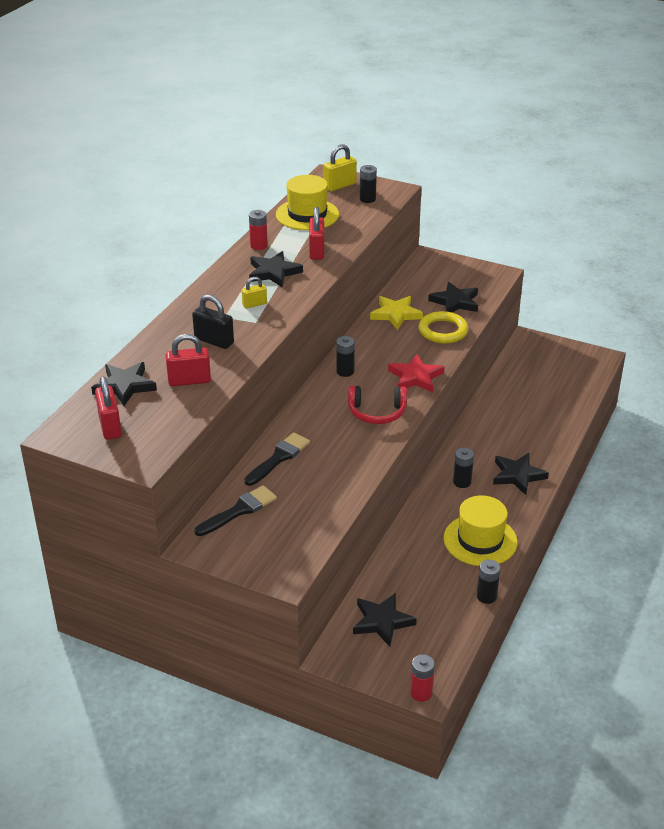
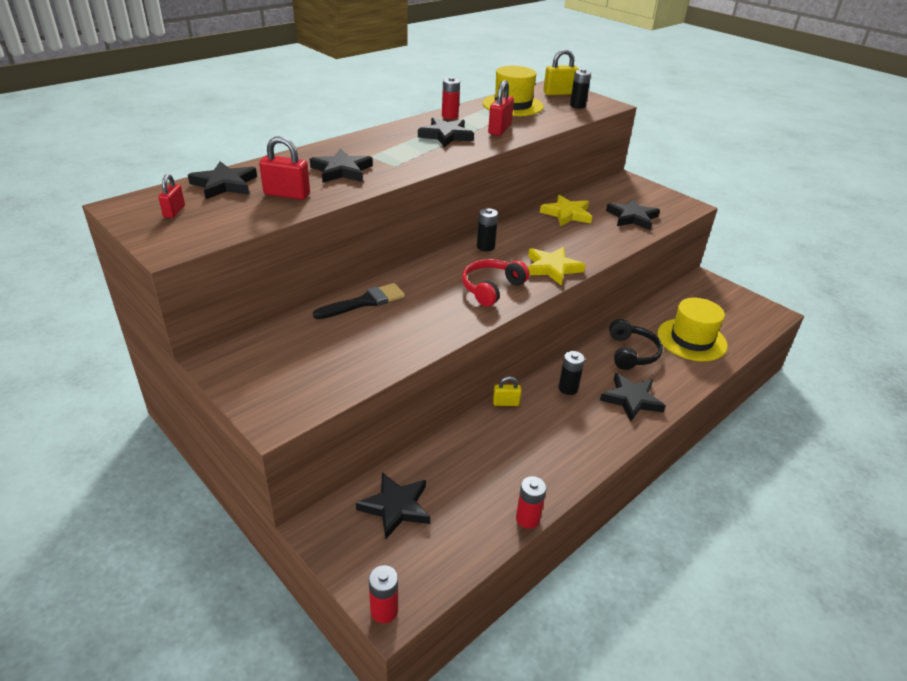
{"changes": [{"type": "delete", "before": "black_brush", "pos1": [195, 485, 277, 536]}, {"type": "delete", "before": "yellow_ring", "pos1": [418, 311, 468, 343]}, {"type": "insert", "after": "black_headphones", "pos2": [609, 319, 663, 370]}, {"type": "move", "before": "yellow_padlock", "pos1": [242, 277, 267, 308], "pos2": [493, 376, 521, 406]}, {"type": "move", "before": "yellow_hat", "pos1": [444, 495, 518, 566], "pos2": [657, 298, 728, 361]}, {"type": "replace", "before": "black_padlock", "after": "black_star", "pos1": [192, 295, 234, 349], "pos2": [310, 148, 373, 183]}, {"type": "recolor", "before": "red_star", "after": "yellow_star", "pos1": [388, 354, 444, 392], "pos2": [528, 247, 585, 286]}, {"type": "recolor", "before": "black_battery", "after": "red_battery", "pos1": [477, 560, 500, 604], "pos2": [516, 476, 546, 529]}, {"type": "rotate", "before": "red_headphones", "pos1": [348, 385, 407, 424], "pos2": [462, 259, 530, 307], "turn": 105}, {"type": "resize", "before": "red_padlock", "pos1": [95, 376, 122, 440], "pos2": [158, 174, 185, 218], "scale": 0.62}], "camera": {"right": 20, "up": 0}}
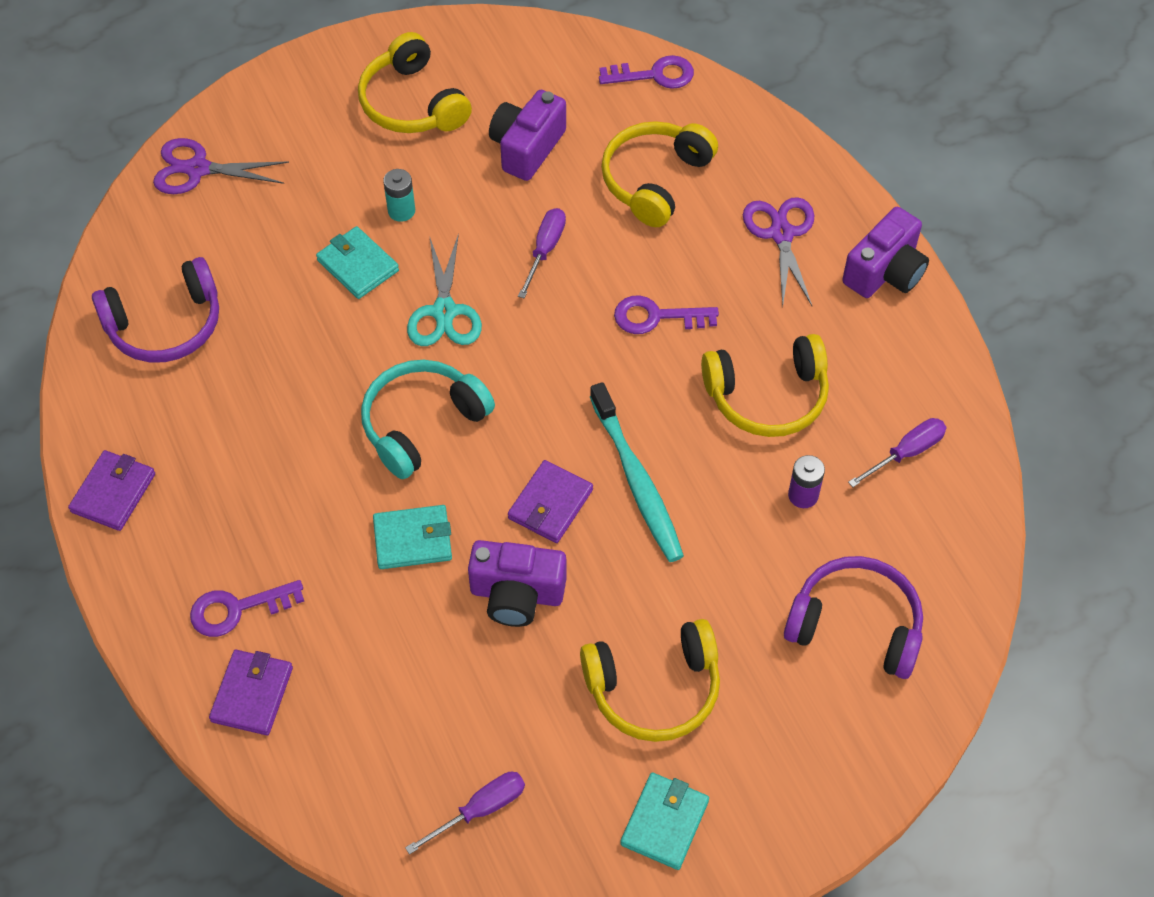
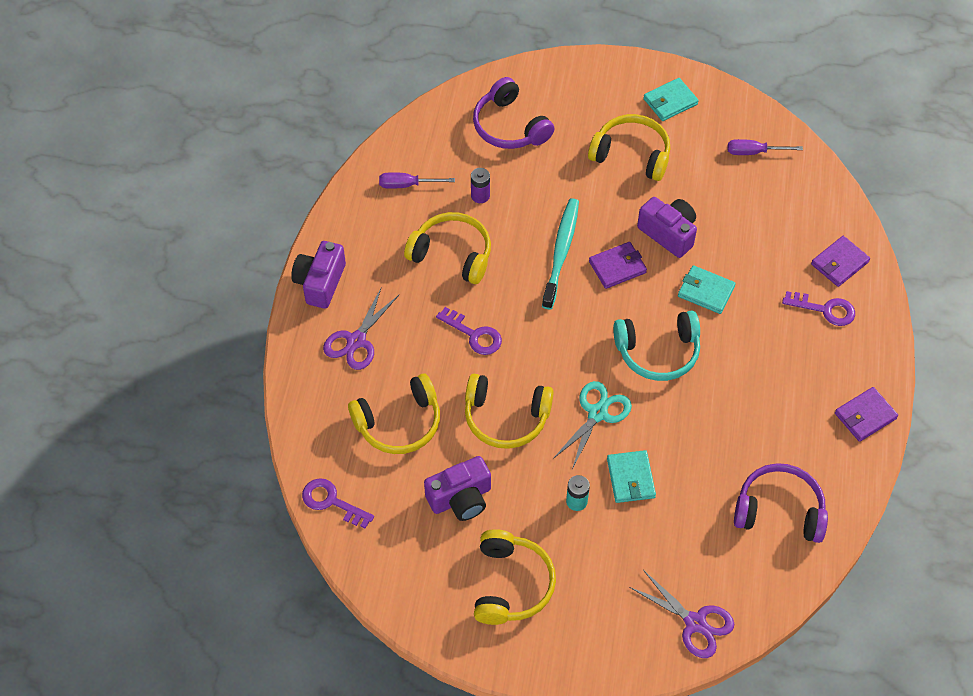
{"changes": [{"type": "replace", "before": "purple_screwdriver", "after": "yellow_headphones", "pos1": [518, 208, 566, 298], "pos2": [465, 374, 554, 449]}, {"type": "rotate", "before": "purple_camera", "pos1": [842, 207, 929, 298], "pos2": [291, 241, 346, 309], "turn": -60}], "camera": {"right": -145, "up": 0}}
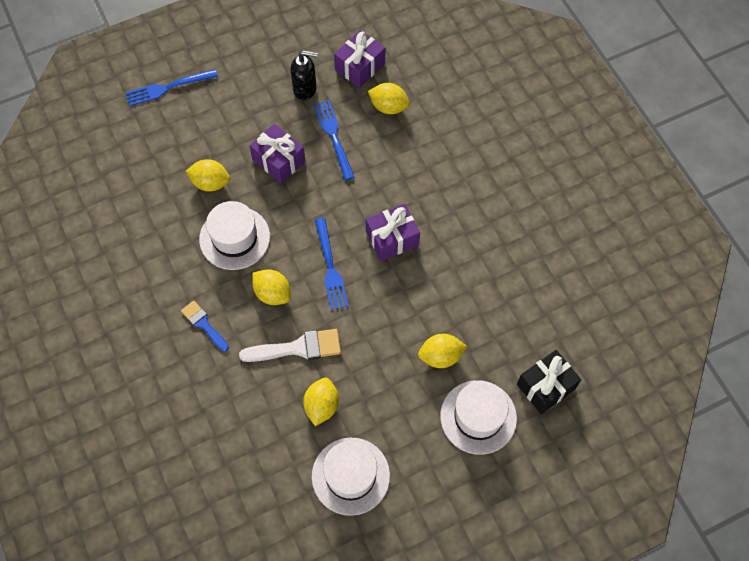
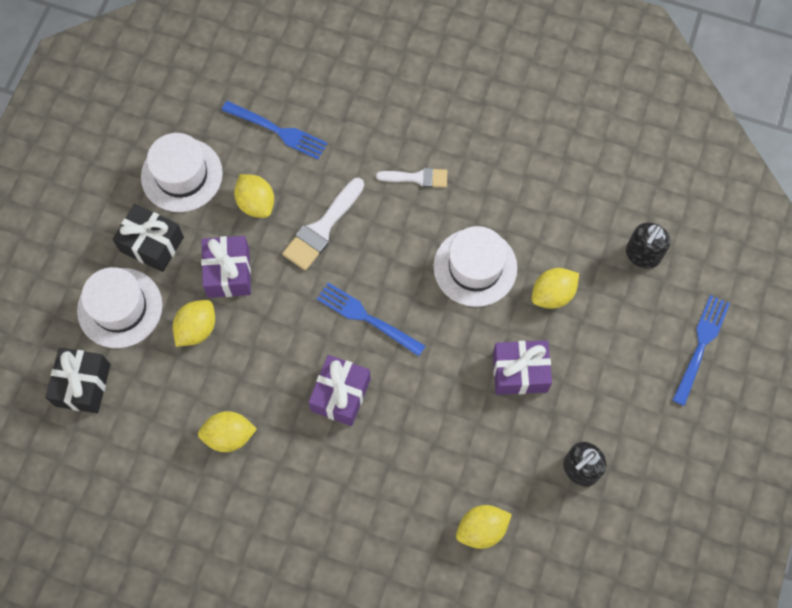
{"changes": [{"type": "insert", "after": "black_gift", "pos2": [113, 204, 184, 272]}, {"type": "insert", "after": "black_soap_dispenser", "pos2": [626, 222, 671, 269]}, {"type": "move", "before": "yellow_lemon", "pos1": [252, 270, 290, 305], "pos2": [198, 411, 257, 452]}, {"type": "move", "before": "blue_fork", "pos1": [314, 100, 354, 180], "pos2": [222, 101, 328, 160]}, {"type": "move", "before": "purple_gift", "pos1": [334, 30, 385, 88], "pos2": [201, 236, 251, 298]}, {"type": "recolor", "before": "blue_brush", "after": "white_brush", "pos1": [181, 301, 229, 352], "pos2": [376, 168, 447, 188]}], "camera": {"right": 135, "up": 5}}
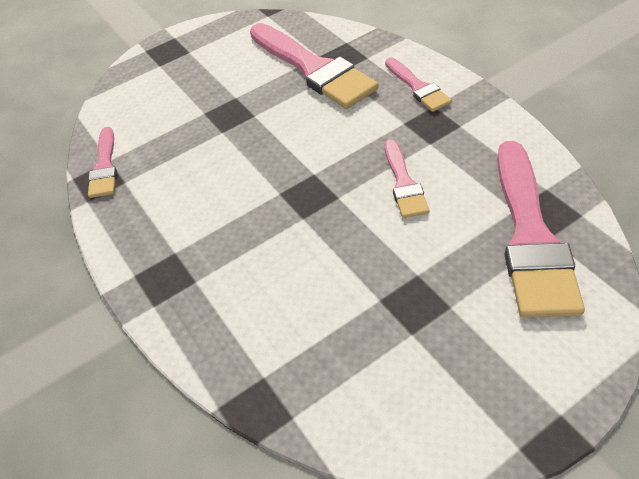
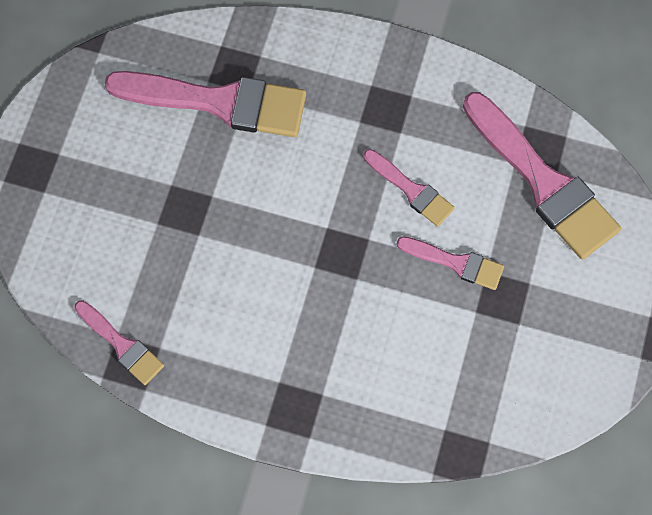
{"changes": [{"type": "move", "before": "pink_brush", "pos1": [385, 58, 452, 112], "pos2": [397, 236, 504, 290]}], "camera": {"right": -45, "up": 20}}
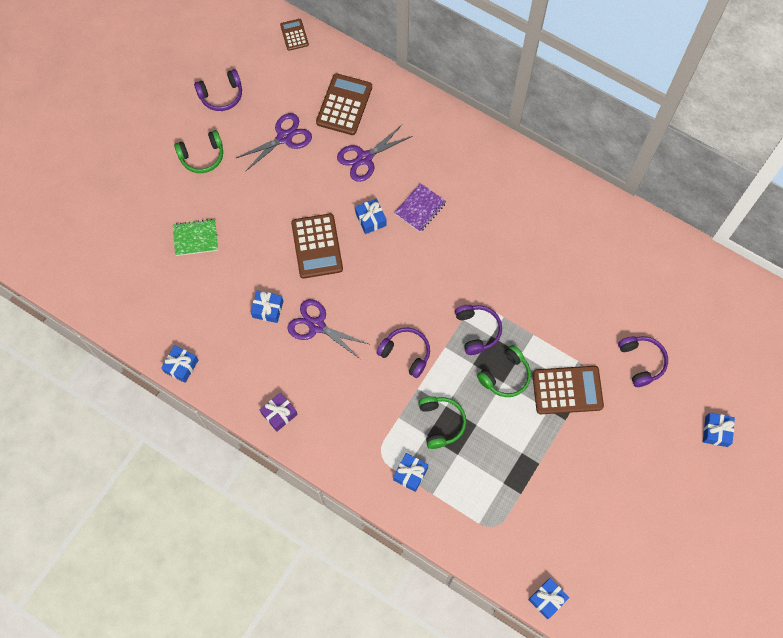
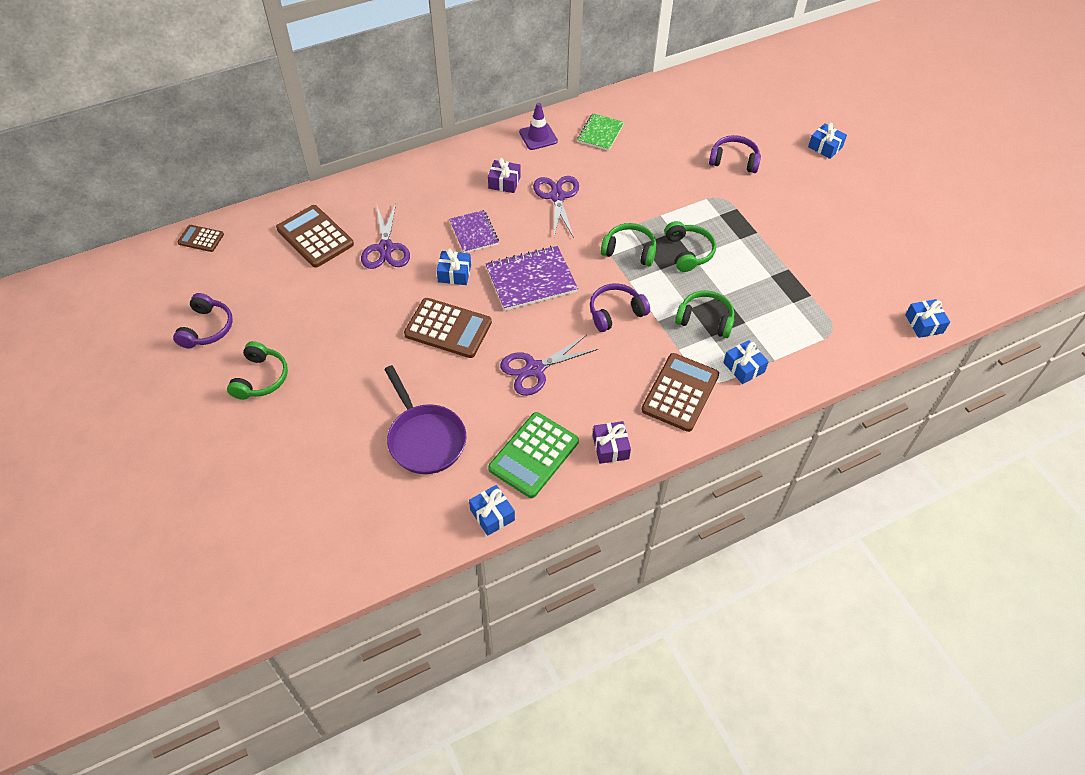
{"changes": [{"type": "delete", "before": "blue_gift", "pos1": [251, 291, 283, 323]}, {"type": "insert", "after": "purple_pan", "pos2": [384, 365, 466, 474]}, {"type": "insert", "after": "purple_notebook", "pos2": [486, 246, 578, 311]}, {"type": "insert", "after": "purple_gift", "pos2": [488, 158, 521, 193]}, {"type": "insert", "after": "green_calculator", "pos2": [488, 412, 579, 498]}, {"type": "insert", "after": "purple_traffic_cone", "pos2": [519, 103, 558, 150]}, {"type": "move", "before": "green_notebook", "pos1": [173, 219, 218, 256], "pos2": [577, 113, 624, 151]}, {"type": "move", "before": "purple_scissors", "pos1": [236, 113, 312, 172], "pos2": [533, 176, 579, 238]}, {"type": "move", "before": "brown_calculator", "pos1": [532, 366, 604, 414], "pos2": [641, 353, 719, 432]}, {"type": "recolor", "before": "purple_headphones", "after": "green_headphones", "pos1": [455, 305, 502, 355], "pos2": [601, 223, 656, 266]}], "camera": {"right": -60, "up": -15}}
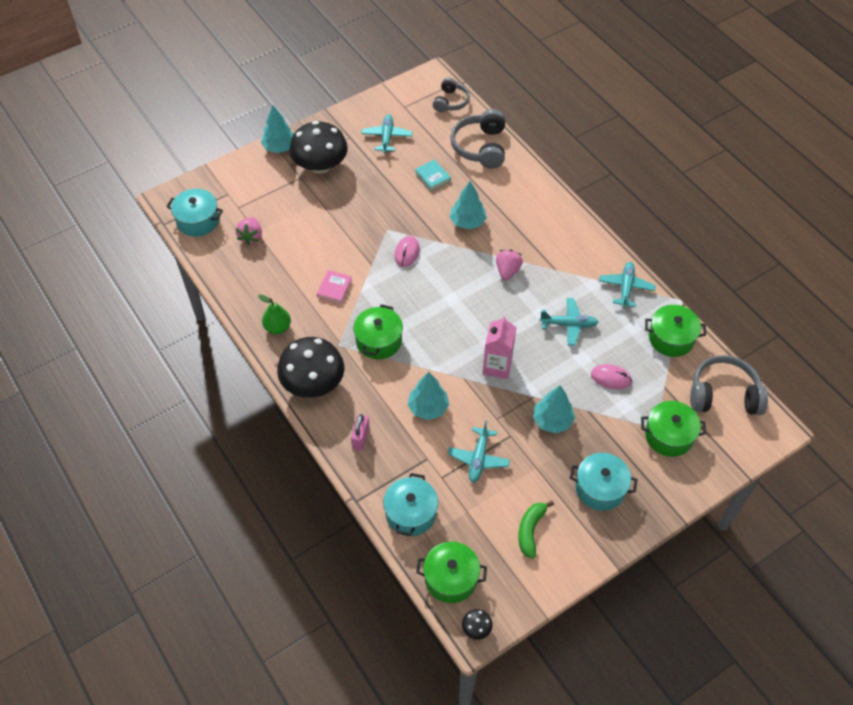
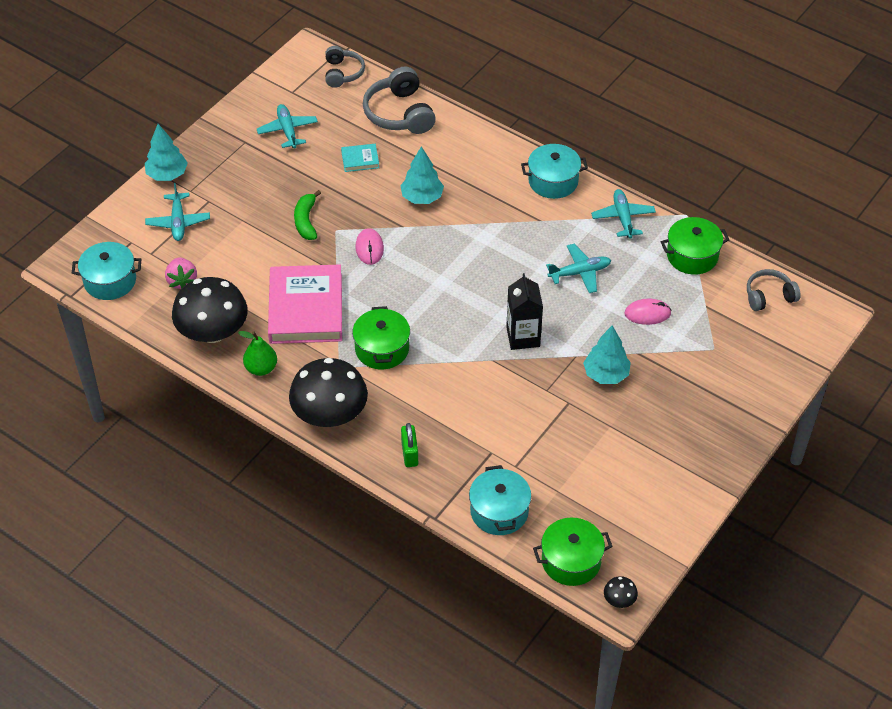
{"changes": [{"type": "delete", "before": "turquoise_tree", "pos1": [407, 372, 449, 420]}, {"type": "delete", "before": "pink_strawberry", "pos1": [496, 249, 523, 281]}, {"type": "delete", "before": "green_pot", "pos1": [641, 401, 706, 457]}, {"type": "move", "before": "black_mushroom", "pos1": [289, 121, 348, 174], "pos2": [172, 277, 248, 343]}, {"type": "move", "before": "turquoise_plane", "pos1": [448, 421, 510, 483], "pos2": [145, 183, 210, 241]}, {"type": "move", "before": "green_banana", "pos1": [518, 501, 554, 559], "pos2": [294, 190, 321, 240]}, {"type": "move", "before": "turquoise_pot", "pos1": [570, 453, 638, 511], "pos2": [521, 144, 588, 199]}, {"type": "recolor", "before": "pink_padlock", "after": "green_padlock", "pos1": [351, 414, 370, 451], "pos2": [401, 423, 418, 467]}, {"type": "recolor", "before": "pink_carton", "after": "black_carton", "pos1": [483, 316, 517, 379], "pos2": [506, 273, 543, 350]}, {"type": "rotate", "before": "turquoise_book", "pos1": [415, 159, 451, 191], "pos2": [341, 144, 379, 172], "turn": -45}, {"type": "resize", "before": "pink_book", "pos1": [317, 270, 352, 304], "pos2": [268, 265, 342, 344], "scale": 2.31}, {"type": "resize", "before": "grey_headphones", "pos1": [690, 355, 768, 415], "pos2": [747, 269, 801, 311], "scale": 0.63}], "camera": {"right": -20, "up": -5}}
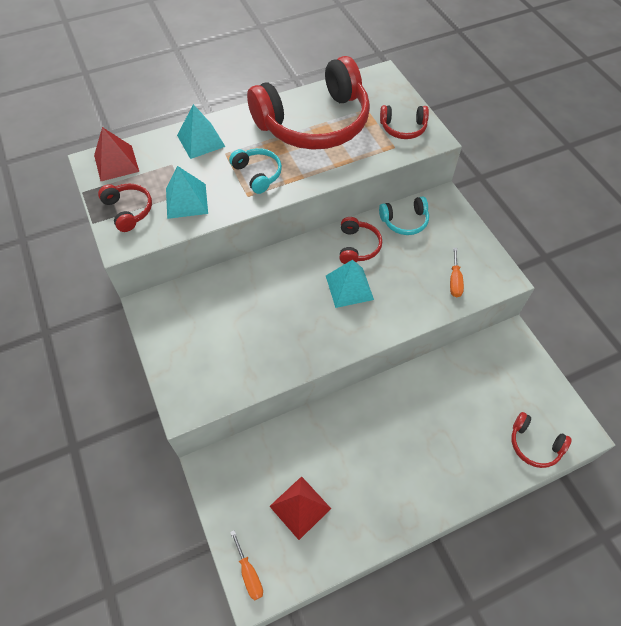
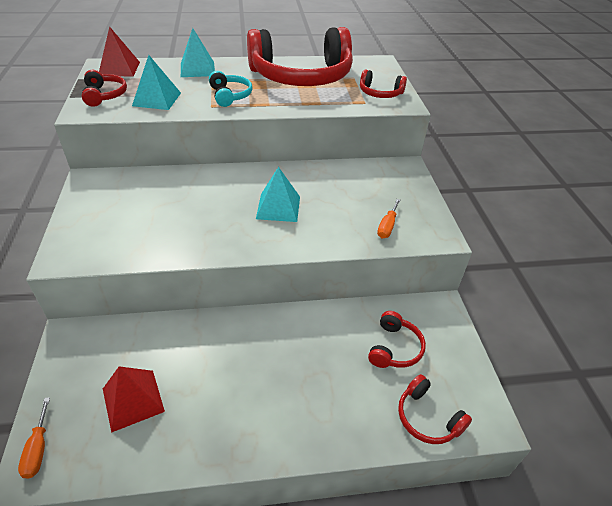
{"changes": [{"type": "delete", "before": "turquoise_headphones", "pos1": [379, 196, 429, 235]}, {"type": "move", "before": "red_headphones", "pos1": [339, 217, 382, 264], "pos2": [368, 311, 426, 368]}], "camera": {"right": 15, "up": -15}}
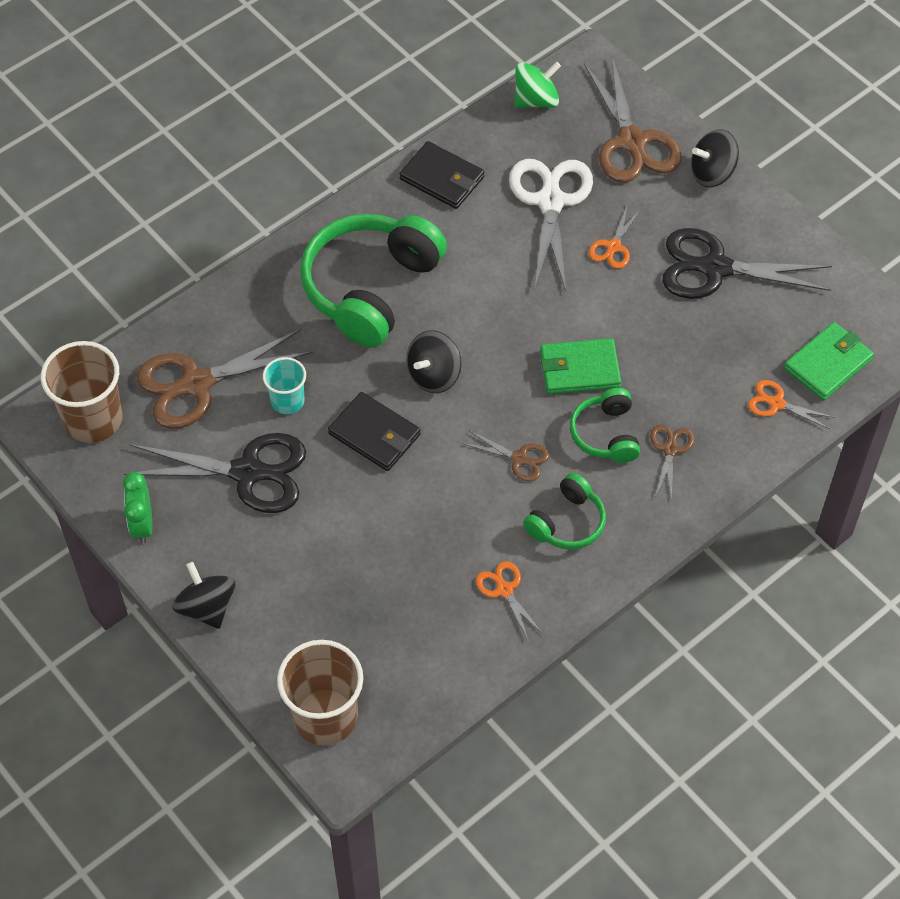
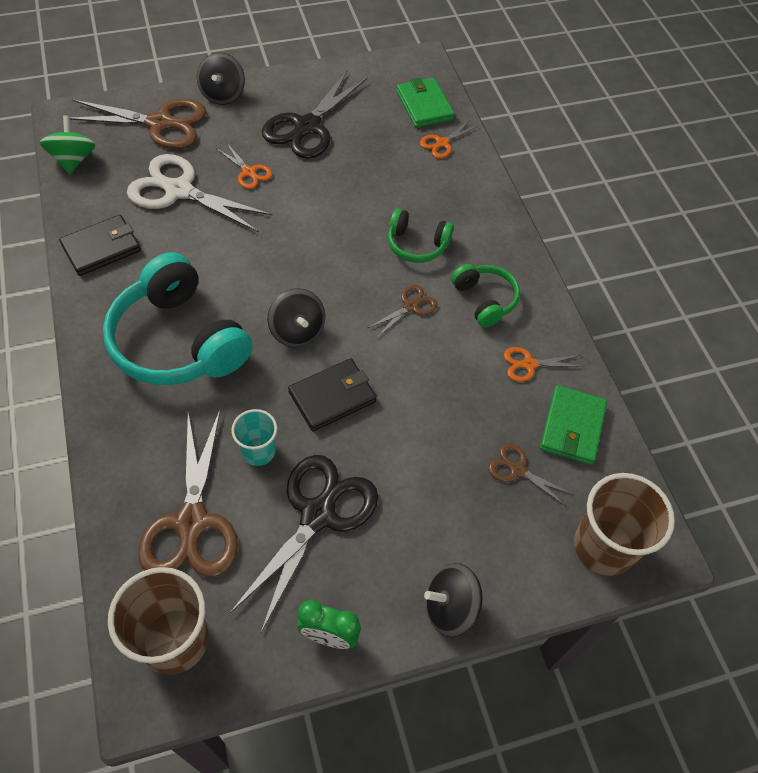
{"changes": [{"type": "move", "before": "green_wallet", "pos1": [540, 338, 621, 394], "pos2": [540, 385, 607, 465]}, {"type": "move", "before": "brown_scissors", "pos1": [650, 424, 694, 500], "pos2": [488, 444, 574, 507]}, {"type": "recolor", "before": "green_headphones", "after": "turquoise_headphones", "pos1": [300, 214, 447, 348], "pos2": [103, 252, 252, 385]}], "camera": {"right": -70, "up": 0}}
